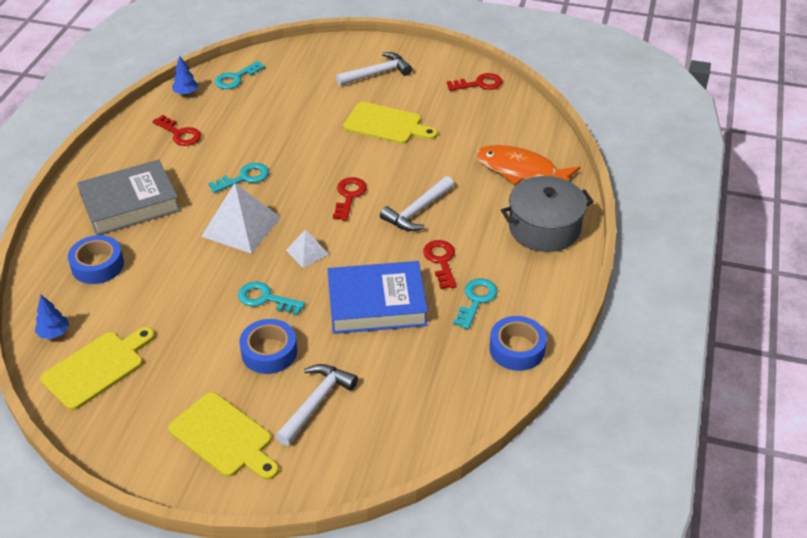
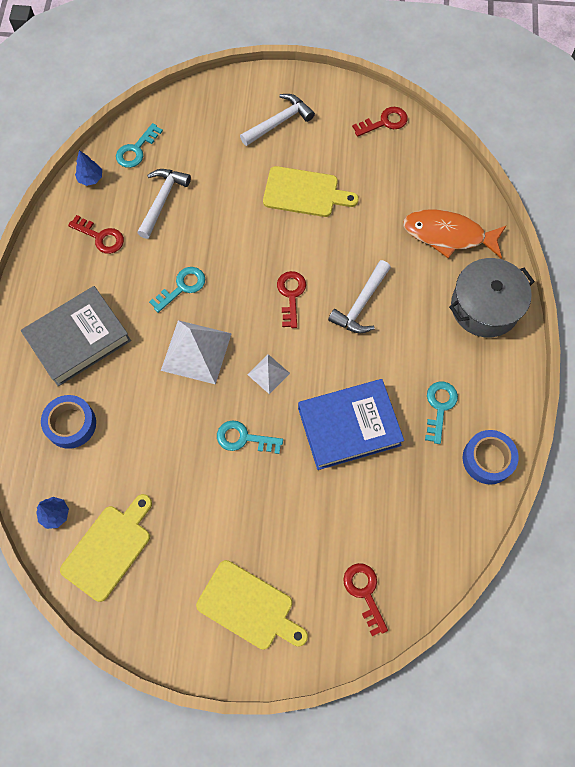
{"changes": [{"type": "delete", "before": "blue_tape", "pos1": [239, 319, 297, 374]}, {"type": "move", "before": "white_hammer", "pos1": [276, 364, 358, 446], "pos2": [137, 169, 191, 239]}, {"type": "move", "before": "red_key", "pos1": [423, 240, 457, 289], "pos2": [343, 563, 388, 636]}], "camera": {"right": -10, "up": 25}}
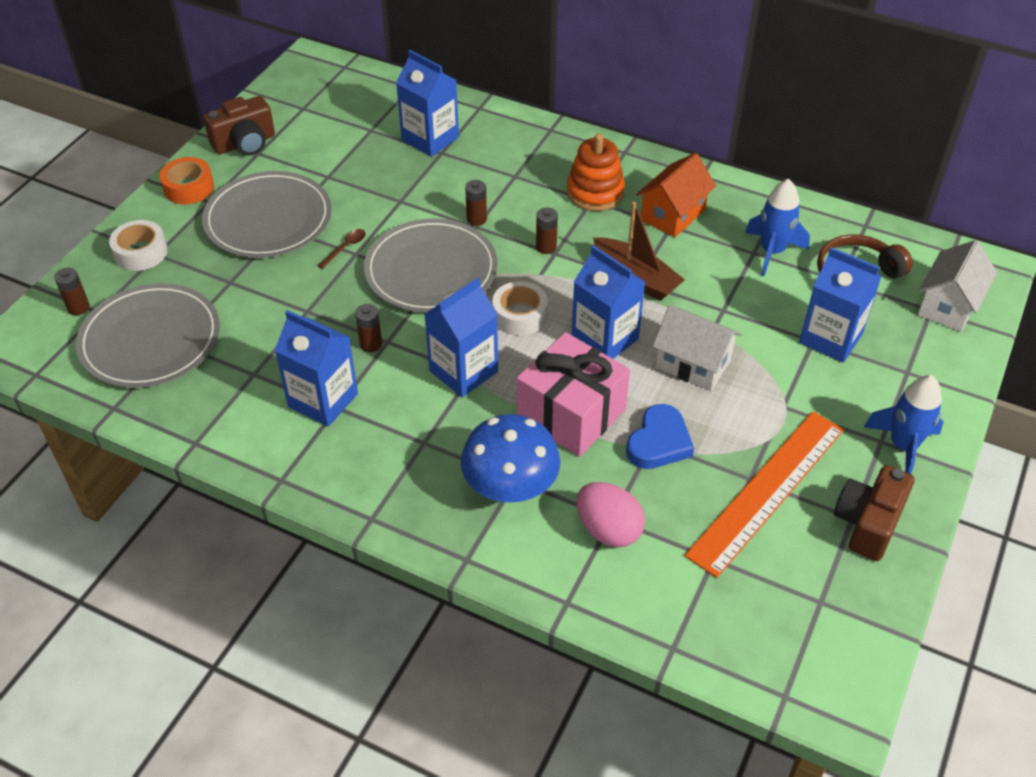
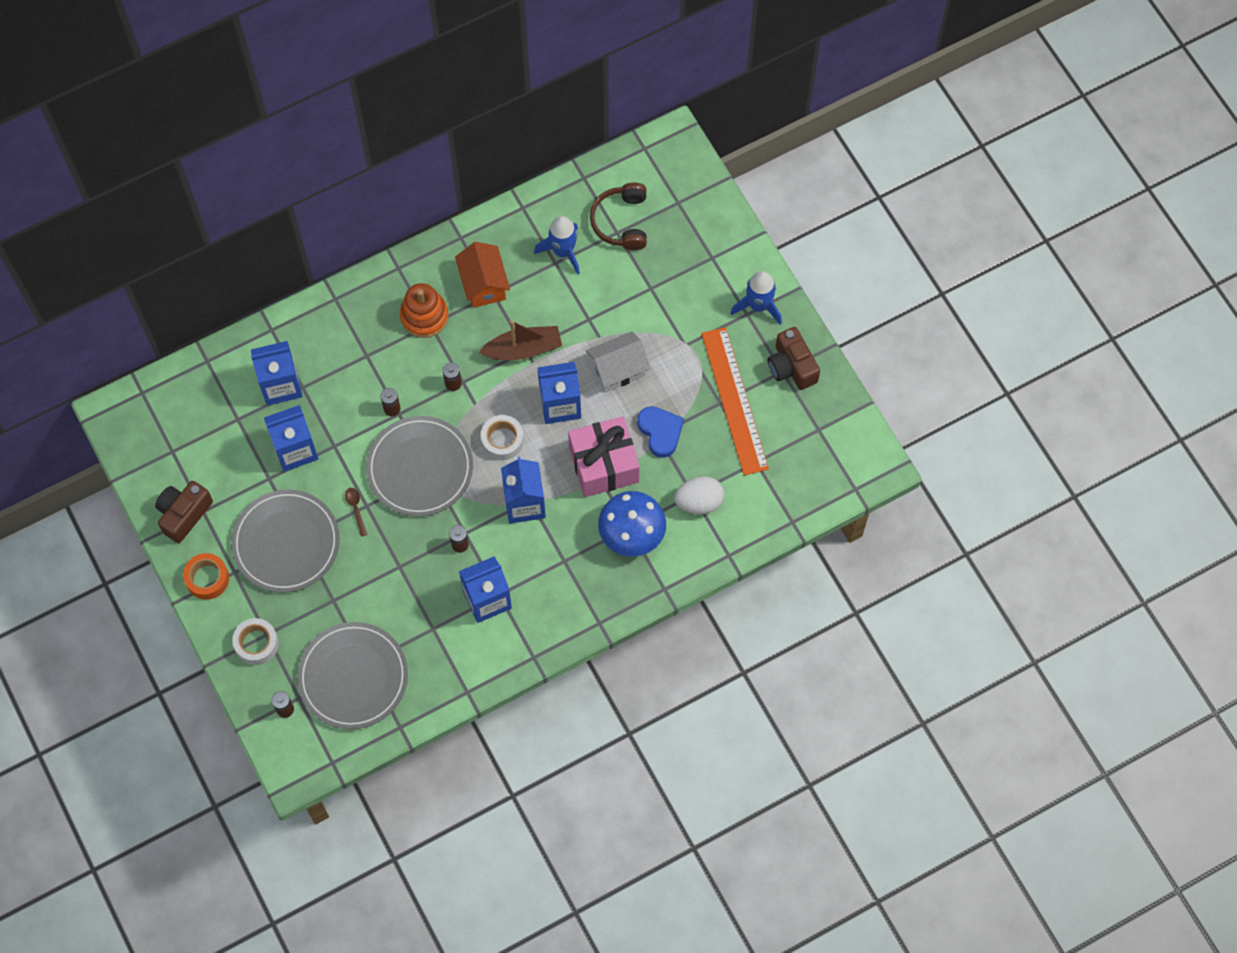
{"changes": [{"type": "delete", "before": "white_house", "pos1": [917, 240, 997, 332]}, {"type": "move", "before": "blue_carton", "pos1": [799, 247, 882, 363], "pos2": [264, 405, 318, 472]}, {"type": "recolor", "before": "pink_egg", "after": "white_egg", "pos1": [576, 482, 645, 547], "pos2": [674, 476, 724, 514]}, {"type": "rotate", "before": "brown_camera", "pos1": [203, 96, 275, 156], "pos2": [155, 481, 213, 543], "turn": -150}], "camera": {"right": -55, "up": 20}}
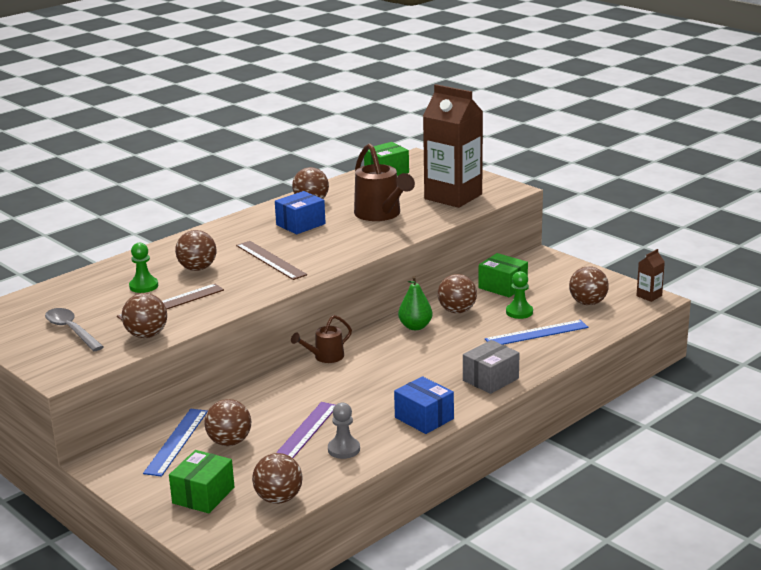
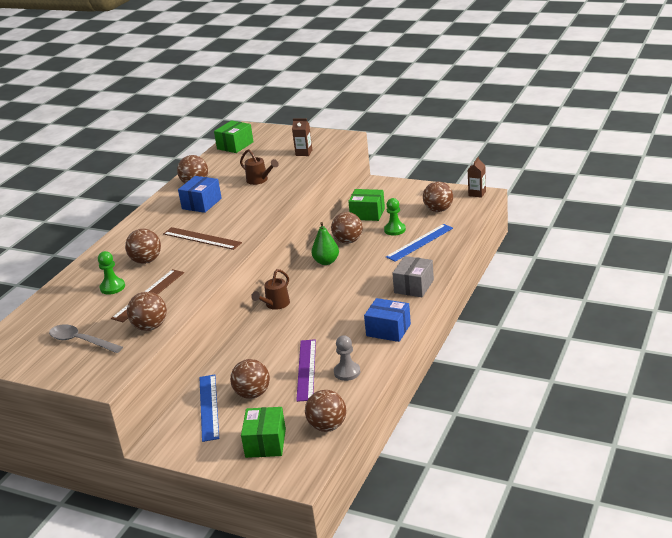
{"changes": [{"type": "resize", "before": "brown_watering_can", "pos1": [354, 143, 415, 221], "pos2": [240, 149, 279, 185], "scale": 0.57}, {"type": "resize", "before": "brown_carton", "pos1": [423, 84, 483, 208], "pos2": [292, 118, 312, 156], "scale": 0.41}], "camera": {"right": -20, "up": 5}}
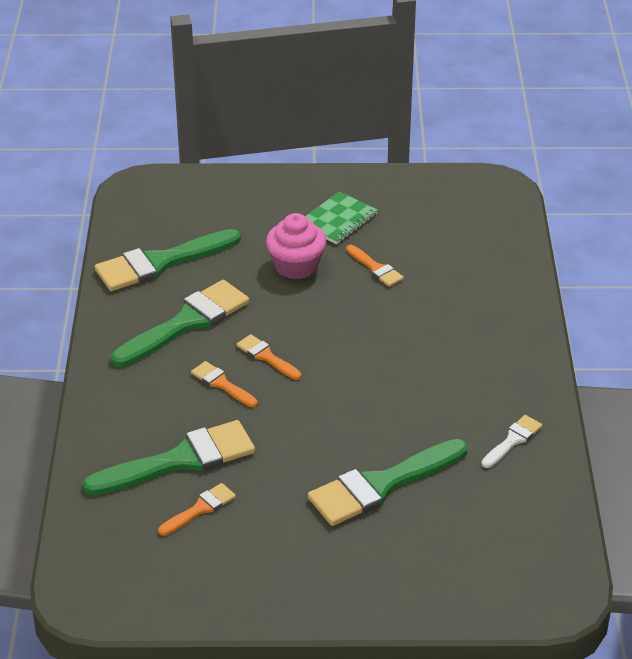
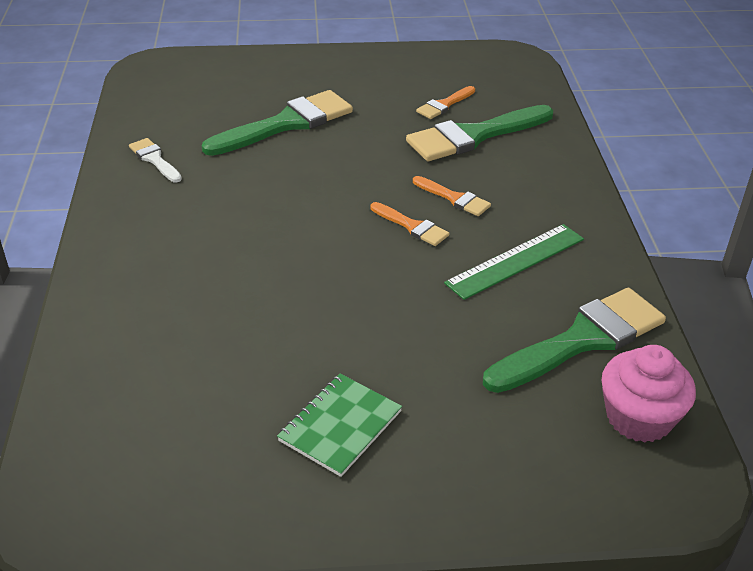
{"changes": [{"type": "delete", "before": "orange_brush", "pos1": [346, 245, 404, 287]}, {"type": "move", "before": "pink_cupcake", "pos1": [266, 213, 326, 279], "pos2": [602, 345, 696, 443]}, {"type": "replace", "before": "green_brush", "after": "green_ruler", "pos1": [111, 280, 249, 367], "pos2": [444, 224, 584, 300]}, {"type": "rotate", "before": "white_brush", "pos1": [481, 415, 543, 468], "pos2": [129, 138, 182, 182], "turn": 105}], "camera": {"right": 175, "up": 0}}
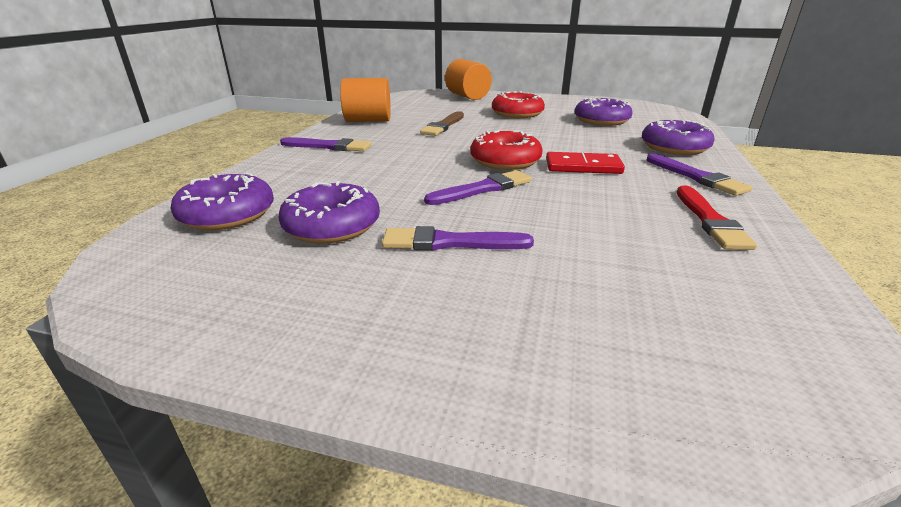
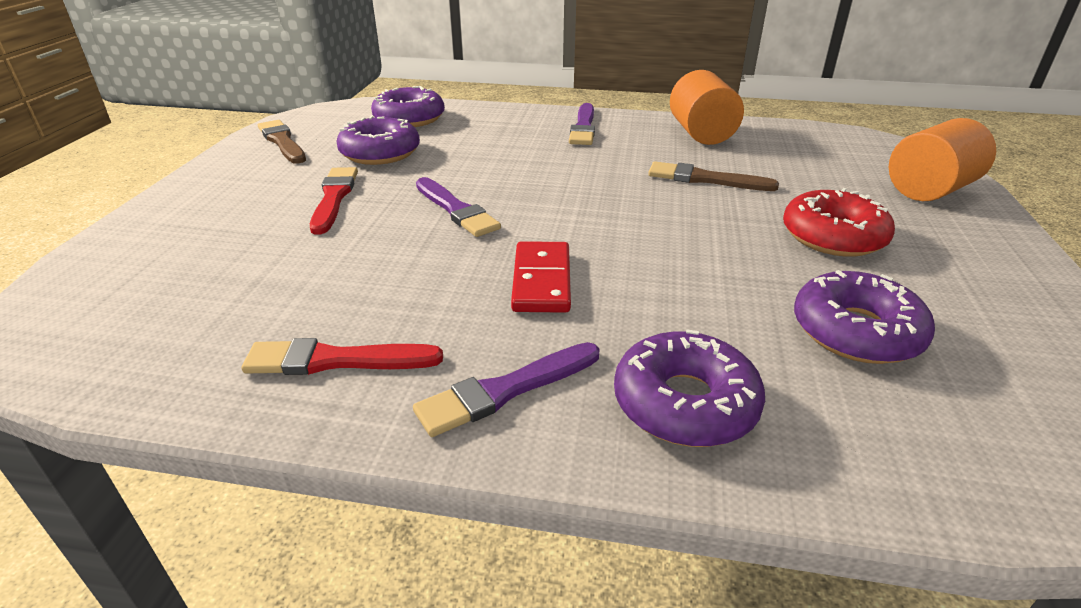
{"changes": [{"type": "delete", "before": "red_donut", "pos1": [470, 130, 543, 170]}, {"type": "insert", "after": "brown_brush", "pos2": [258, 120, 306, 164]}, {"type": "recolor", "before": "purple_brush", "after": "red_brush", "pos1": [382, 226, 534, 250], "pos2": [310, 167, 358, 235]}], "camera": {"right": 85, "up": 5}}
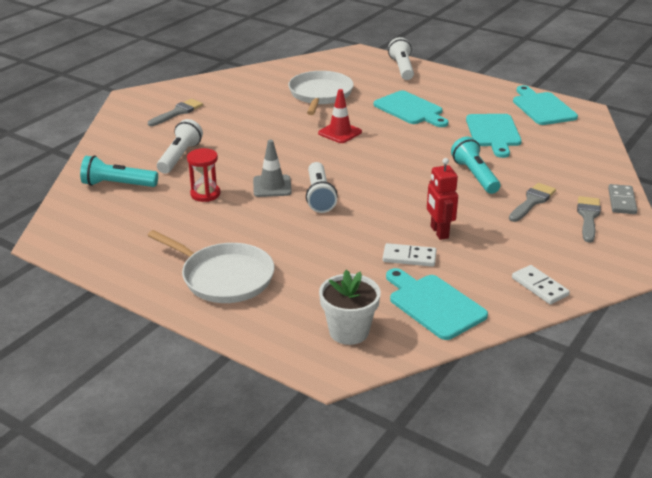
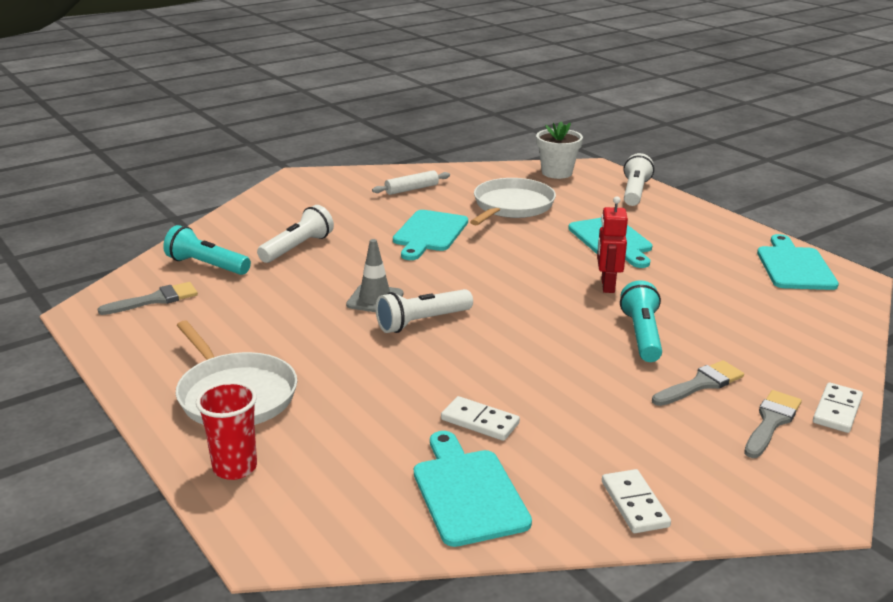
{"changes": [{"type": "delete", "before": "red_hourglass", "pos1": [187, 148, 220, 202]}, {"type": "delete", "before": "red_traffic_cone", "pos1": [318, 89, 362, 143]}, {"type": "insert", "after": "red_cup", "pos2": [196, 381, 257, 480]}, {"type": "insert", "after": "white_rolling_pin", "pos2": [372, 170, 450, 195]}, {"type": "move", "before": "grey_brush", "pos1": [148, 99, 203, 126], "pos2": [98, 282, 198, 315]}, {"type": "move", "before": "white_flower_pot", "pos1": [319, 270, 381, 345], "pos2": [536, 122, 583, 179]}, {"type": "move", "before": "red_robot", "pos1": [427, 158, 458, 240], "pos2": [597, 196, 628, 293]}, {"type": "move", "before": "turquoise_cutting_board", "pos1": [466, 114, 522, 158], "pos2": [393, 210, 468, 260]}, {"type": "recolor", "before": "grey_domino", "after": "white_domino", "pos1": [608, 184, 637, 214], "pos2": [813, 382, 863, 433]}, {"type": "rotate", "before": "white_flashlight", "pos1": [306, 162, 338, 213], "pos2": [376, 289, 473, 333], "turn": 45}], "camera": {"right": 20, "up": -5}}
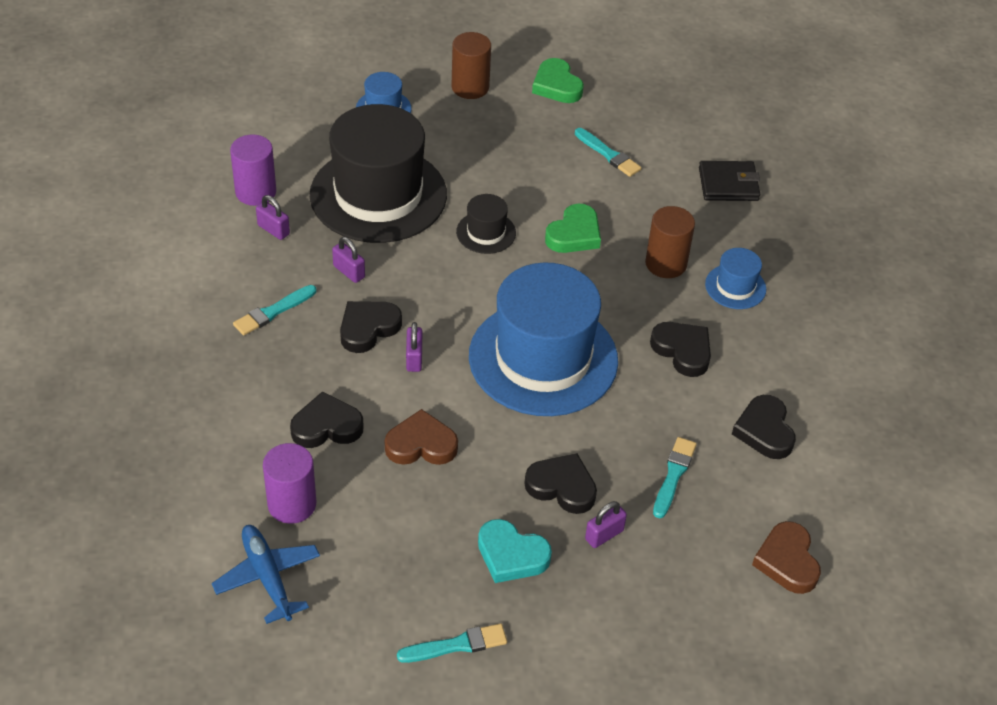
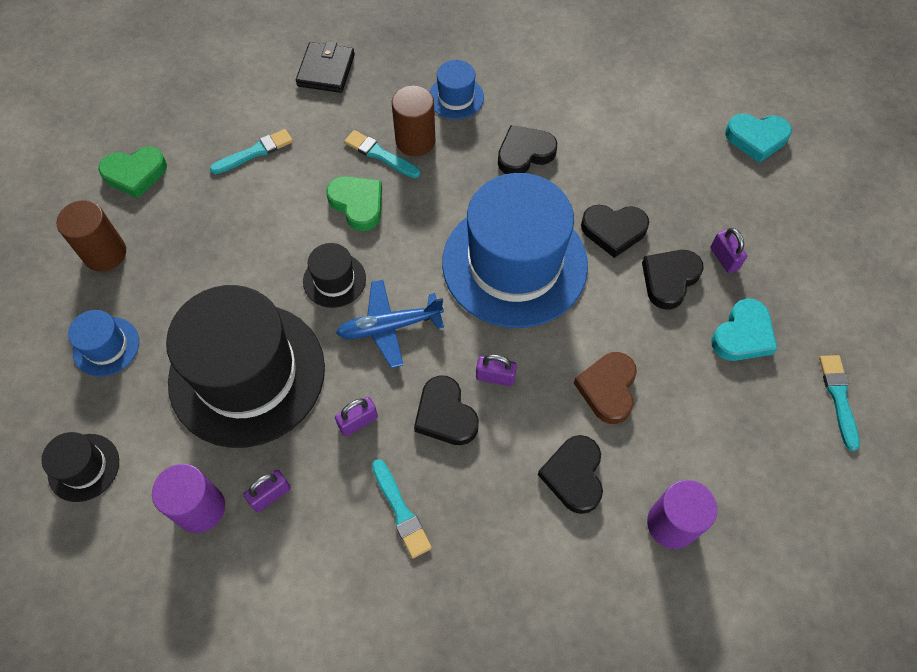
{"changes": [{"type": "insert", "after": "black_hat", "pos2": [42, 432, 119, 502]}, {"type": "move", "before": "blue_plane", "pos1": [212, 525, 320, 624], "pos2": [336, 280, 444, 368]}, {"type": "move", "before": "turquoise_brush", "pos1": [653, 437, 697, 518], "pos2": [344, 130, 420, 178]}, {"type": "move", "before": "black_heart", "pos1": [732, 395, 796, 459], "pos2": [581, 205, 649, 258]}, {"type": "recolor", "before": "brown_heart", "after": "turquoise_heart", "pos1": [752, 521, 821, 594], "pos2": [725, 114, 792, 163]}], "camera": {"right": -75, "up": 15}}
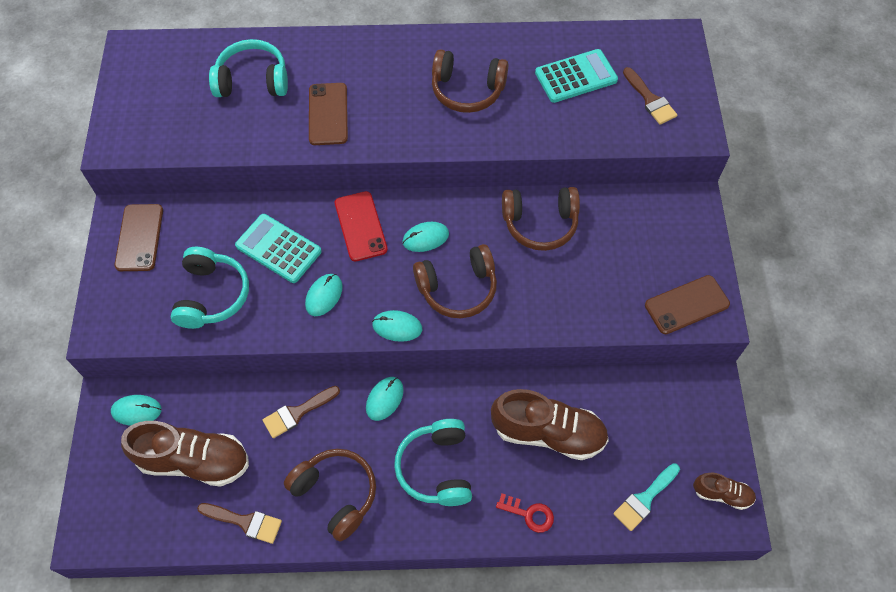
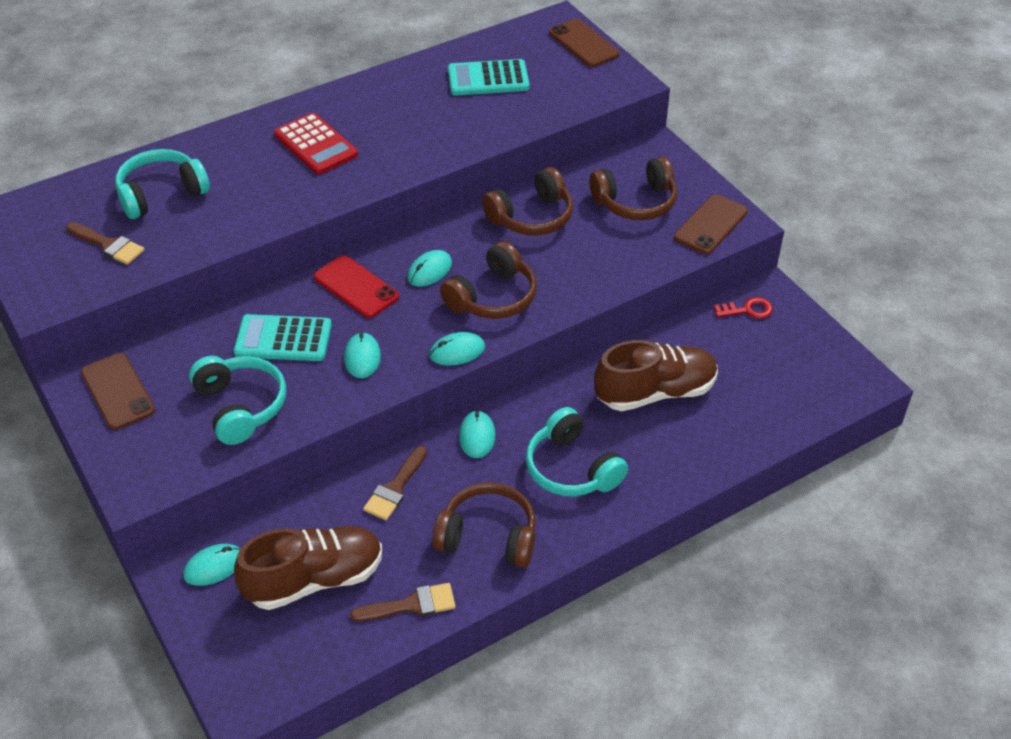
{"changes": [{"type": "delete", "before": "turquoise_brush", "pos1": [613, 463, 680, 531]}, {"type": "delete", "before": "brown_shoe", "pos1": [693, 473, 756, 510]}, {"type": "insert", "after": "red_calculator", "pos2": [274, 113, 358, 174]}, {"type": "move", "before": "brown_phone", "pos1": [309, 83, 348, 145], "pos2": [549, 19, 620, 67]}, {"type": "move", "before": "brown_headphones", "pos1": [432, 49, 508, 113], "pos2": [589, 157, 677, 220]}, {"type": "move", "before": "red_key", "pos1": [496, 494, 554, 533], "pos2": [714, 297, 773, 319]}, {"type": "move", "before": "brown_brush", "pos1": [623, 67, 677, 125], "pos2": [66, 222, 145, 265]}, {"type": "rotate", "before": "turquoise_calculator", "pos1": [535, 49, 618, 103], "pos2": [448, 59, 529, 96], "turn": -135}], "camera": {"right": -30, "up": -15}}
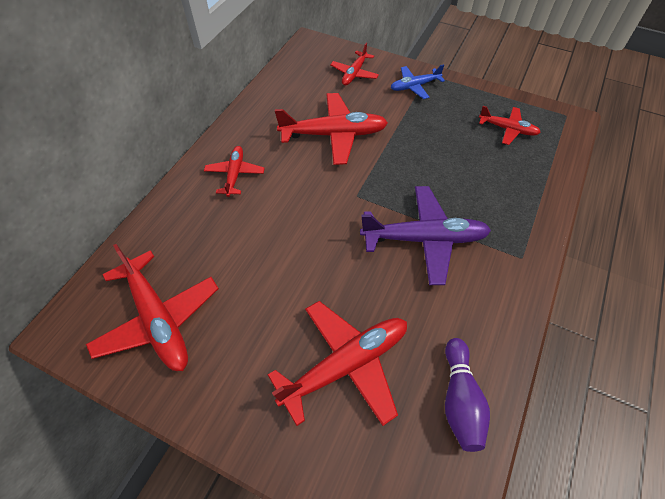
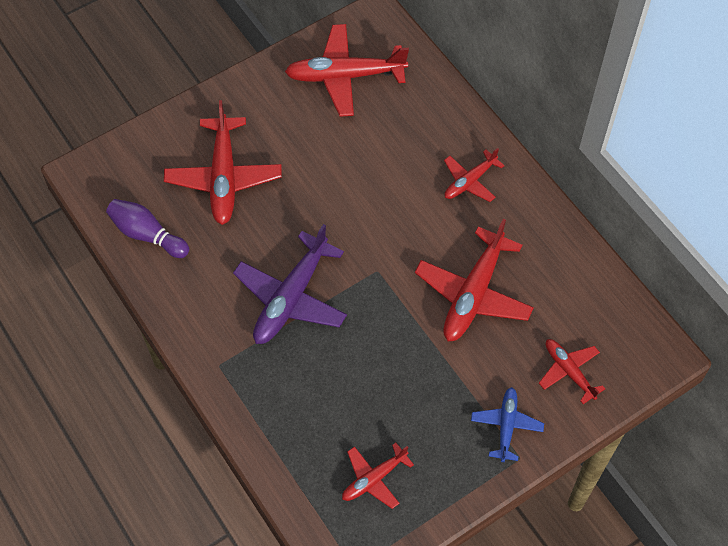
{"changes": [{"type": "rotate", "before": "red_plane", "pos1": [204, 146, 265, 197], "pos2": [444, 148, 504, 202], "turn": 105}], "camera": {"right": 120, "up": 5}}
